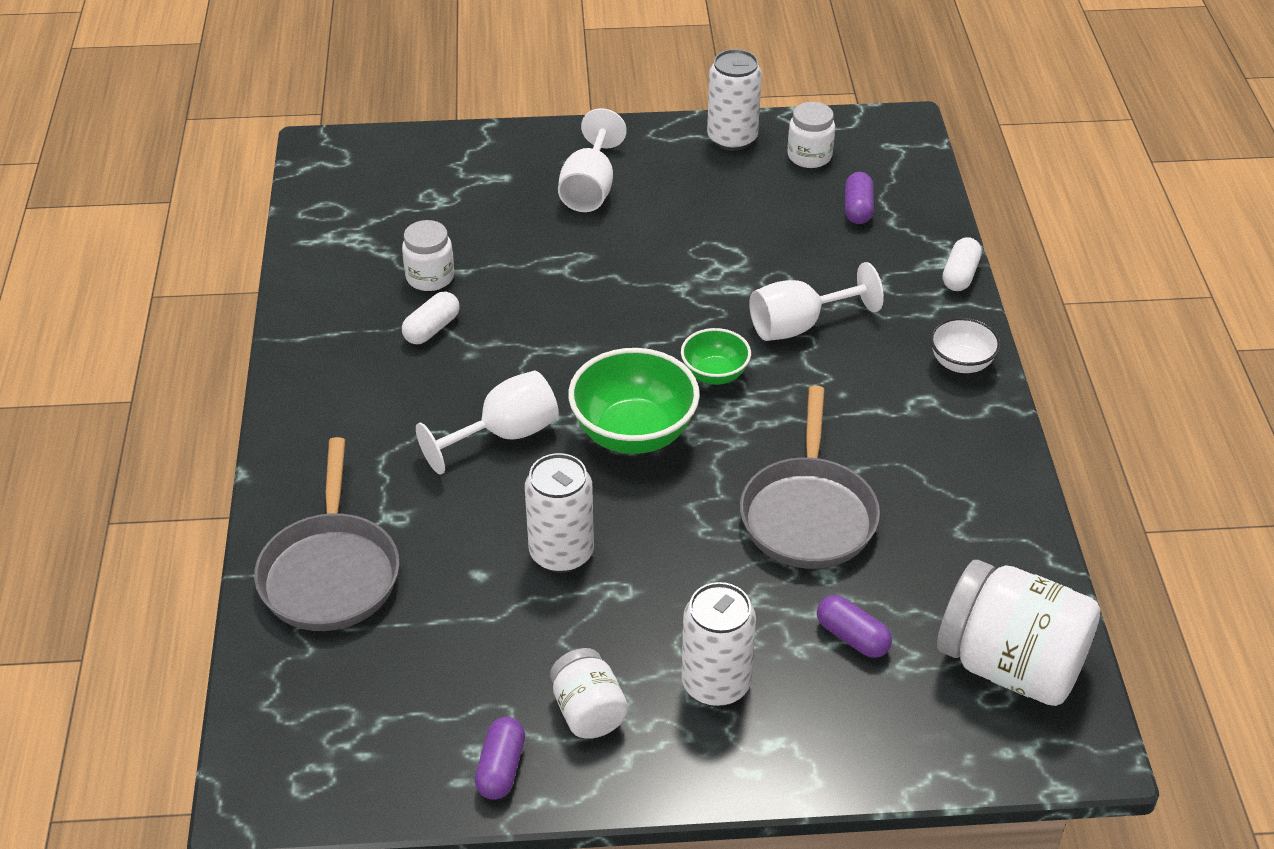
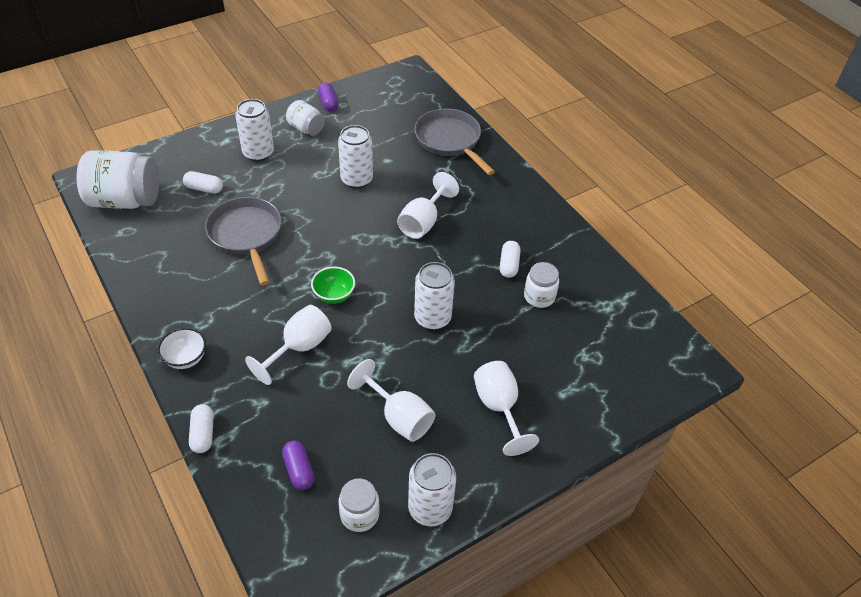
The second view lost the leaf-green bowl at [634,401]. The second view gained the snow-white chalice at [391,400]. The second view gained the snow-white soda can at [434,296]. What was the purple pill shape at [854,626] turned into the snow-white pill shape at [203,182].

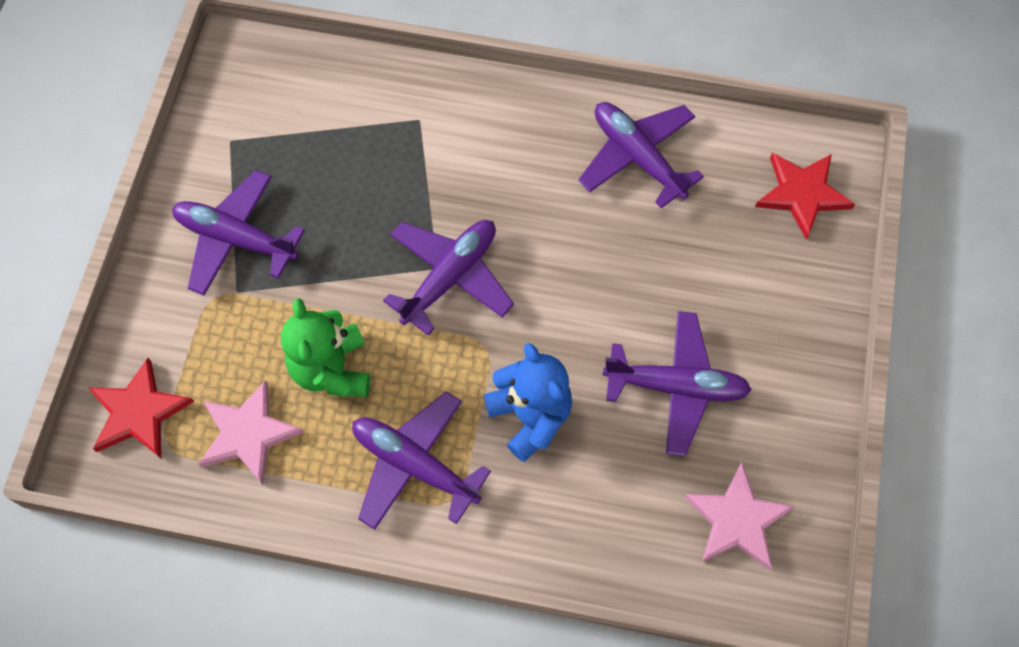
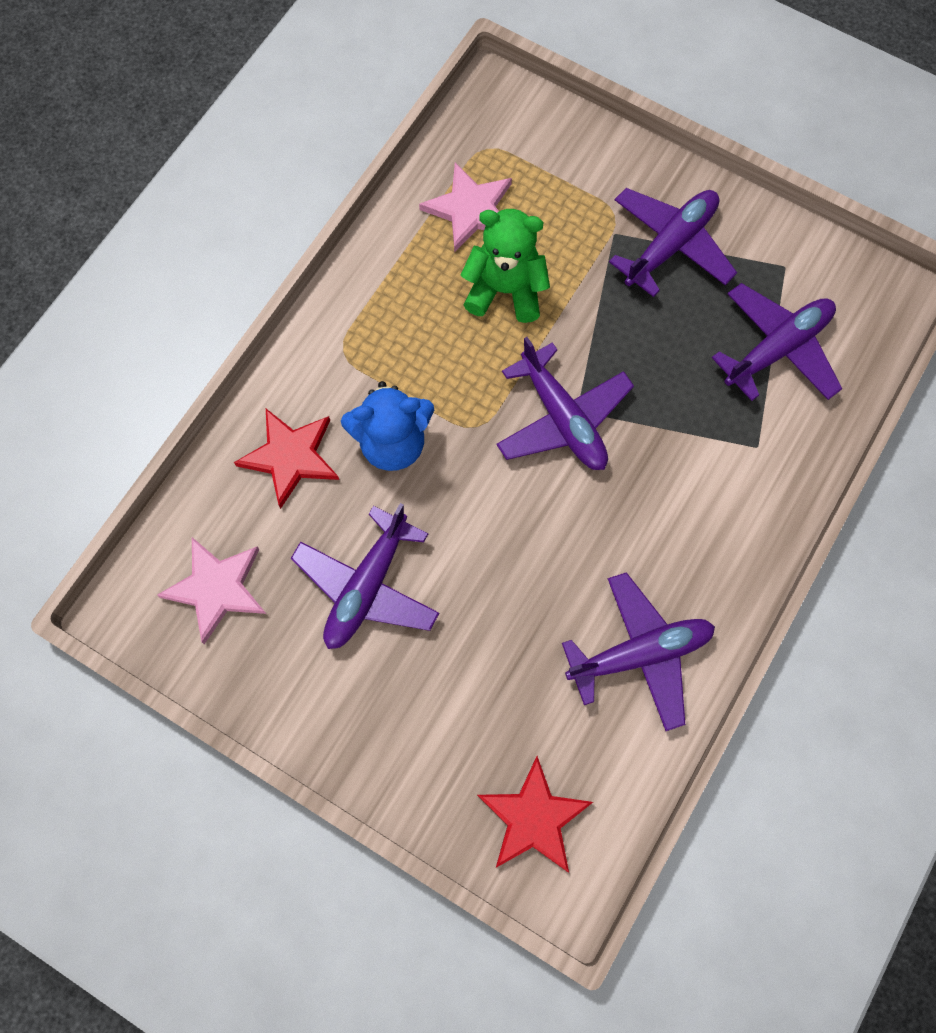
The crimson star ended up elsewhere, having gone from [141,408] to [286,459]. The purple plane ended up elsewhere, having gone from [421,461] to [777,342].

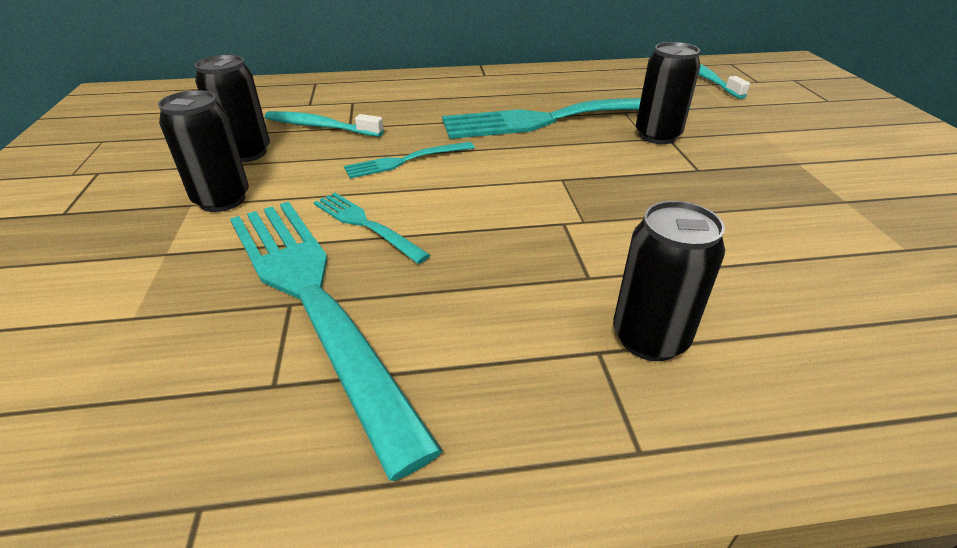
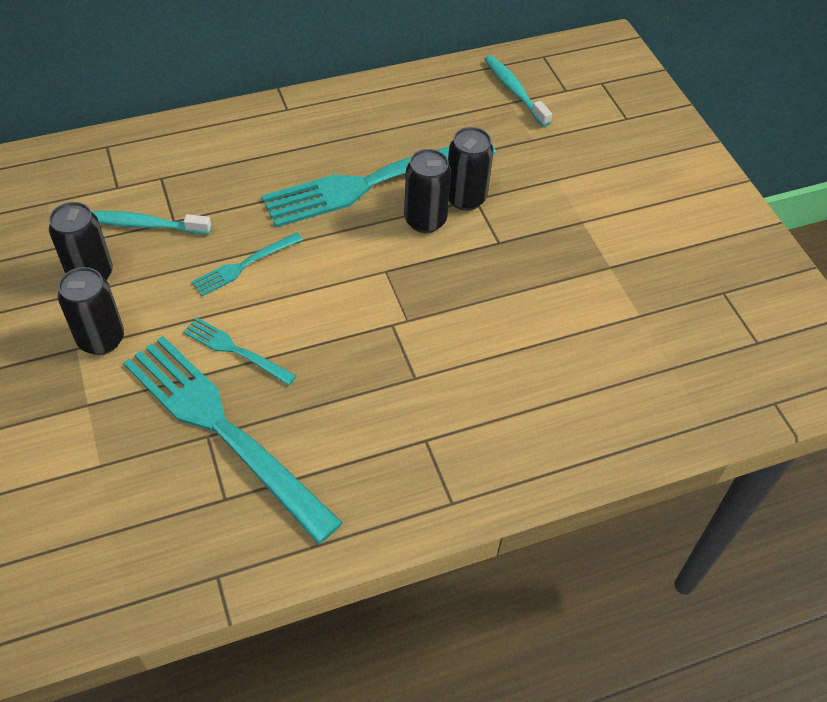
The black soda can ended up elsewhere, having gone from [669,281] to [427,191].

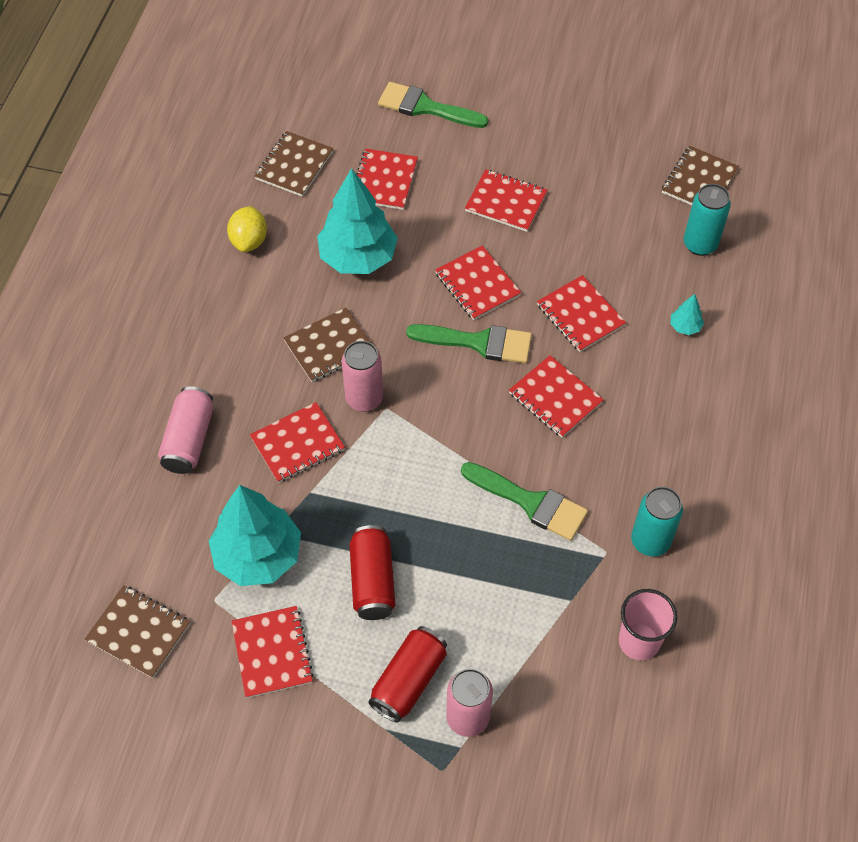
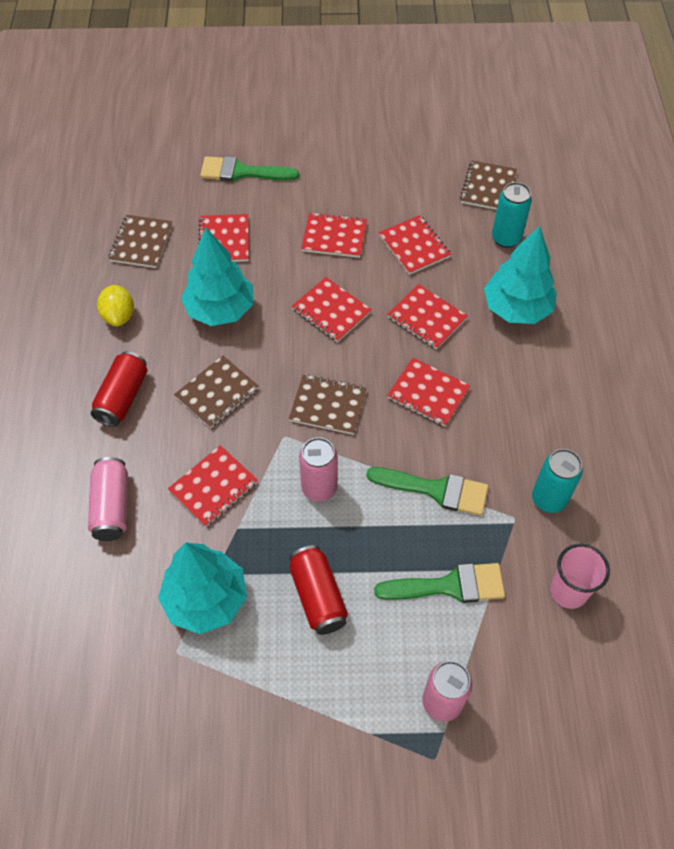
The russet notebook ended up elsewhere, having gone from [137,631] to [327,404]. The crimson notebook ended up elsewhere, having gone from [273,652] to [415,245]. The pink soda can ended up elsewhere, having gone from [362,376] to [318,469]. The crimson soda can ended up elsewhere, having gone from [407,674] to [119,389]. The leaf-green paintbrush ended up elsewhere, having gone from [469,343] to [439,583]. The size of the turquoise tree at [687,314] changed by a factor of 2.45.

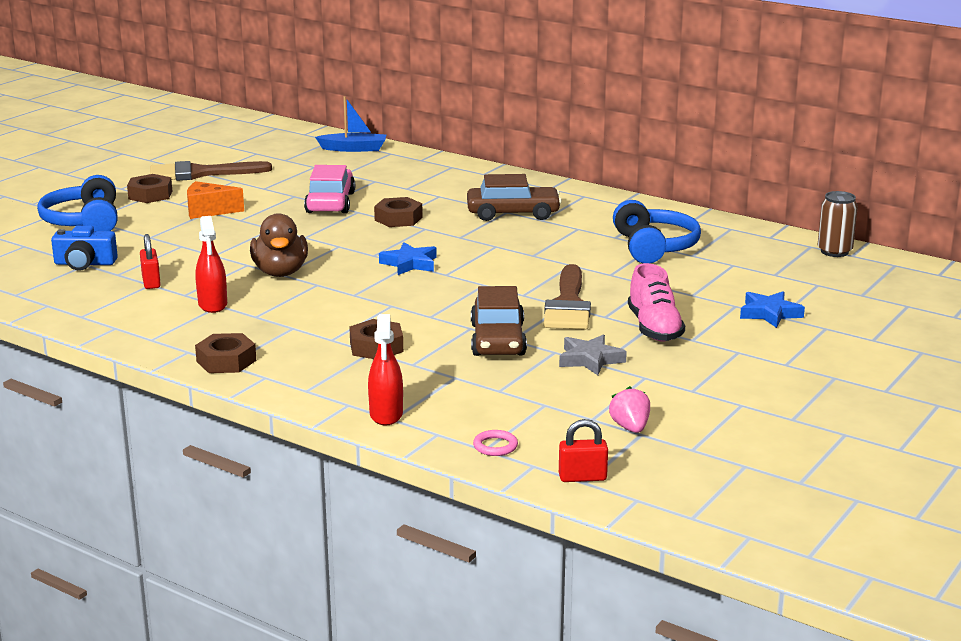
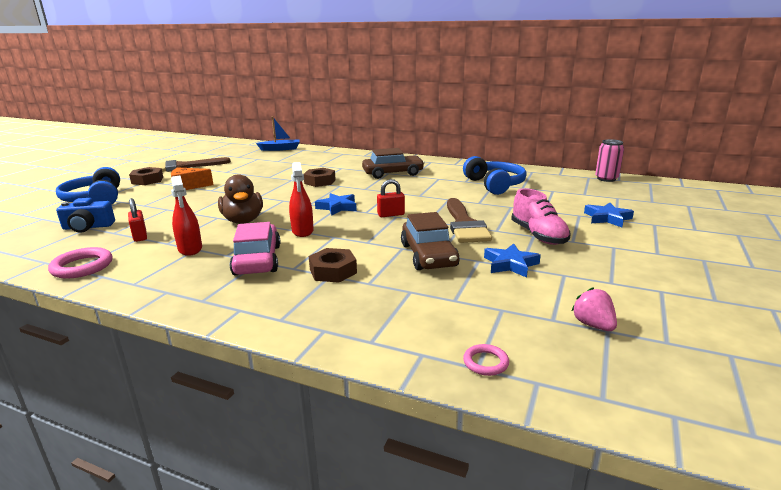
The second view lost the russet hex nut at [225,353]. The second view gained the pink hoop at [80,263]. The pink toy car ended up elsewhere, having gone from [329,189] to [255,248]. The crimson sprayer ended up elsewhere, having gone from [385,370] to [301,199]. The crimson small lock ended up elsewhere, having gone from [583,450] to [391,198]. What was the ash-grey star at [593,354] turned into the cobalt star at [512,260]. What was the russet soda can at [838,224] turned into the pink soda can at [609,160].

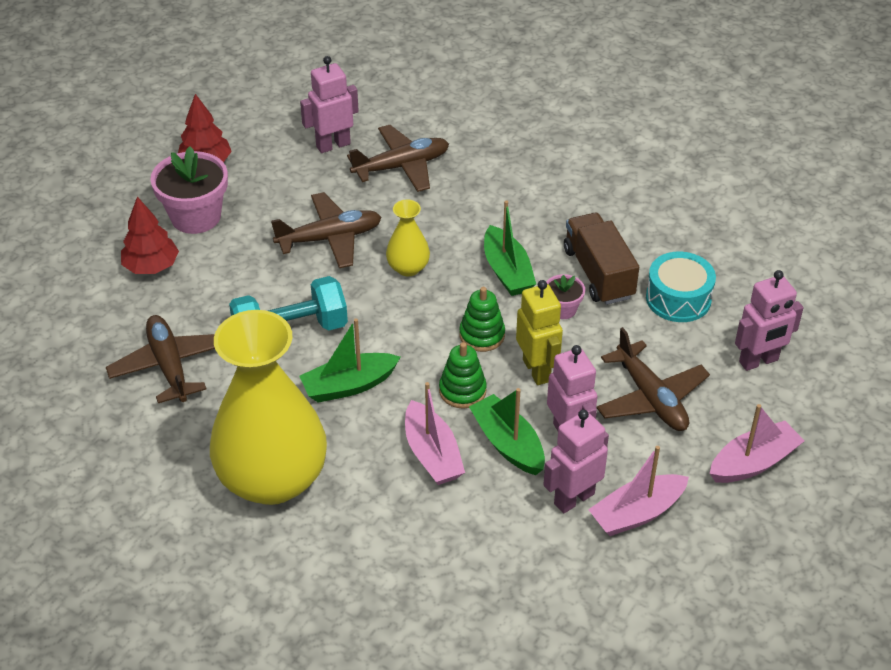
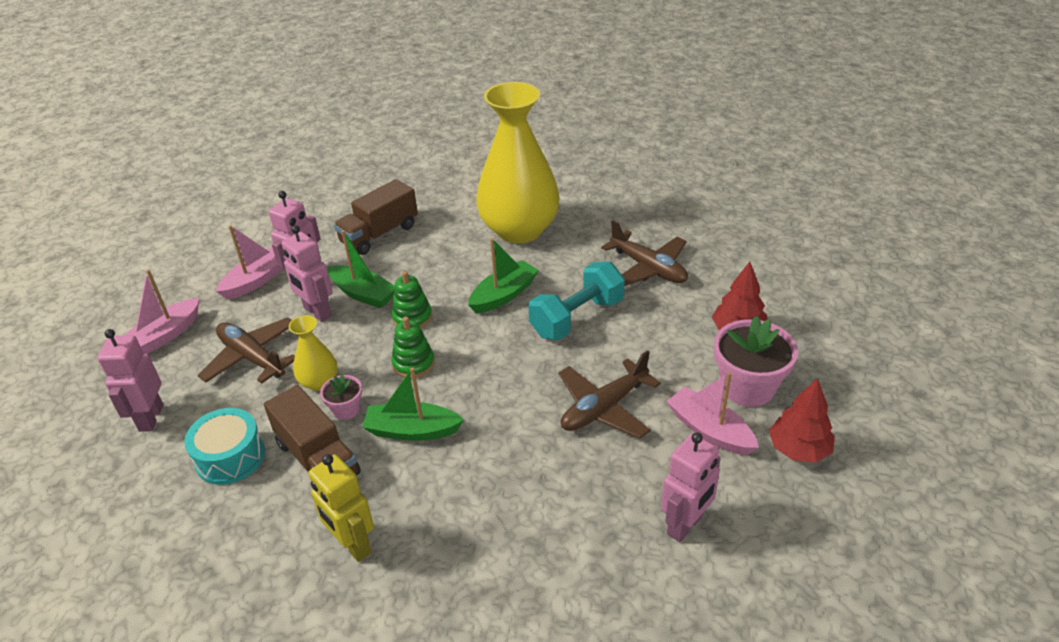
The second view lost the russet plane at [398,158]. The second view gained the russet toy truck at [376,217]. The golden vase ended up elsewhere, having gone from [408,238] to [313,353]. The pink sailboat ended up elsewhere, having gone from [435,433] to [712,413]. The golden robot figure ended up elsewhere, having gone from [539,332] to [341,508]. The leaf-green sailboat at [510,248] ended up facing another way, 45 degrees counterclockwise from before. The pink robot figure at [769,320] ended up facing another way, 45 degrees counterclockwise from before.

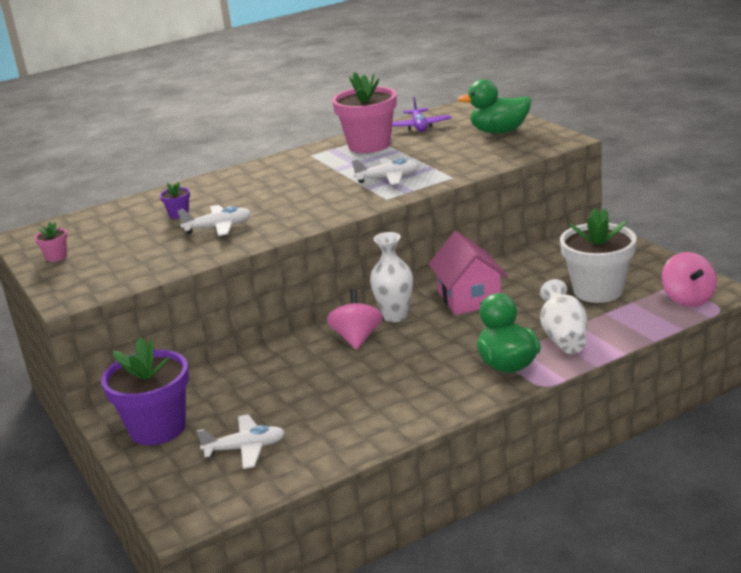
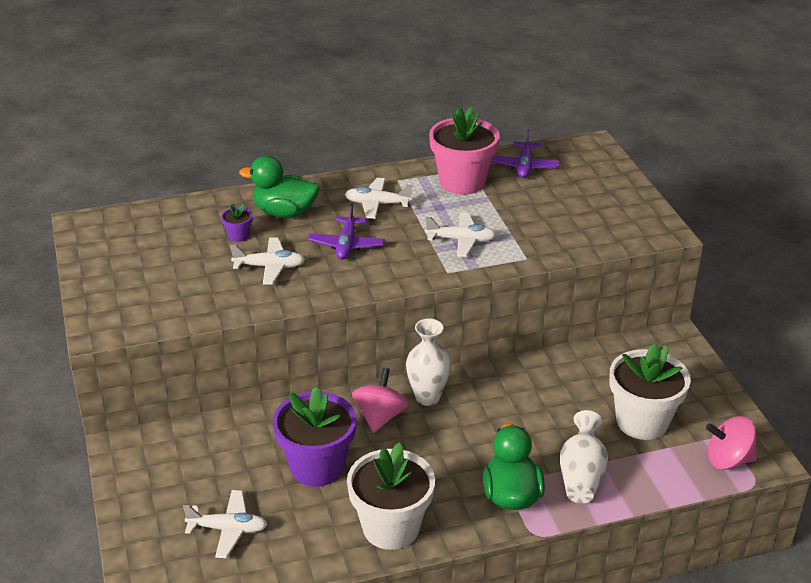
The second view lost the pink flower pot at [51,242]. The second view lost the pink cottage at [468,273]. The second view gained the purple plane at [346,231]. The second view gained the snow-white plane at [379,198]. The second view gained the snow-white flower pot at [391,496]. The purple flower pot ended up elsewhere, having gone from [145,391] to [315,436]. The leaf-green duck ended up elsewhere, having gone from [494,106] to [279,187]. The pink toy top at [689,279] ended up facing another way, 90 degrees clockwise from before.

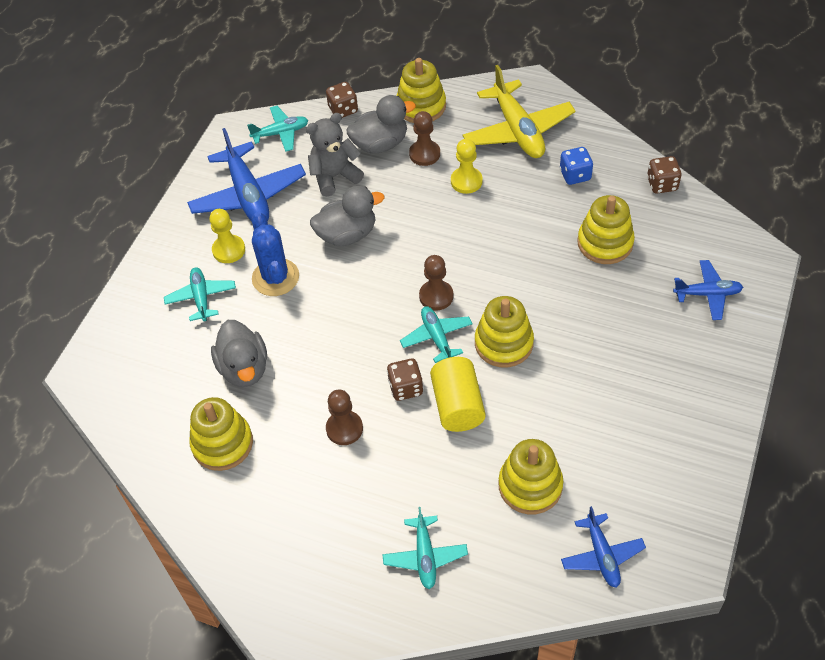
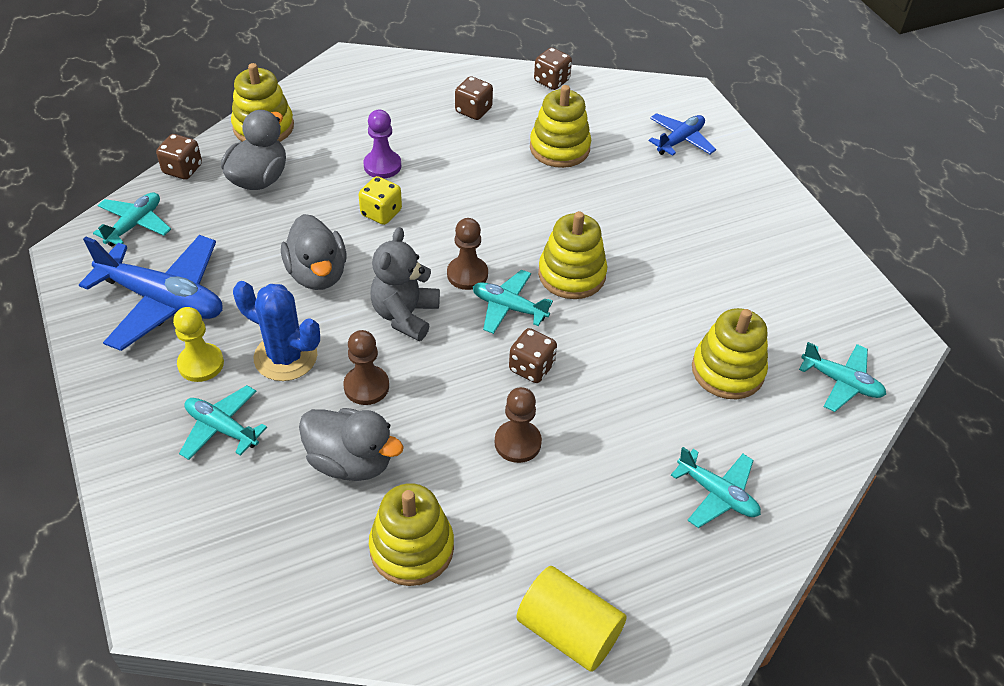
The second view lost the golden plane at [519,111]. The second view gained the golden die at [380,200]. The ash-grey teddy bear ended up elsewhere, having gone from [335,155] to [405,284]. The russet game pawn ended up elsewhere, having gone from [424,138] to [366,367]. The golden cylinder ended up elsewhere, having gone from [458,394] to [571,619]. What was the golden game pawn at [467,166] turned into the purple game pawn at [382,144]. What was the cobalt die at [576,166] turned into the russet die at [474,98]. What was the cobalt plane at [603,547] turned into the turquoise plane at [842,377]. The ash-grey duck at [347,216] ended up facing another way, 135 degrees clockwise from before.

